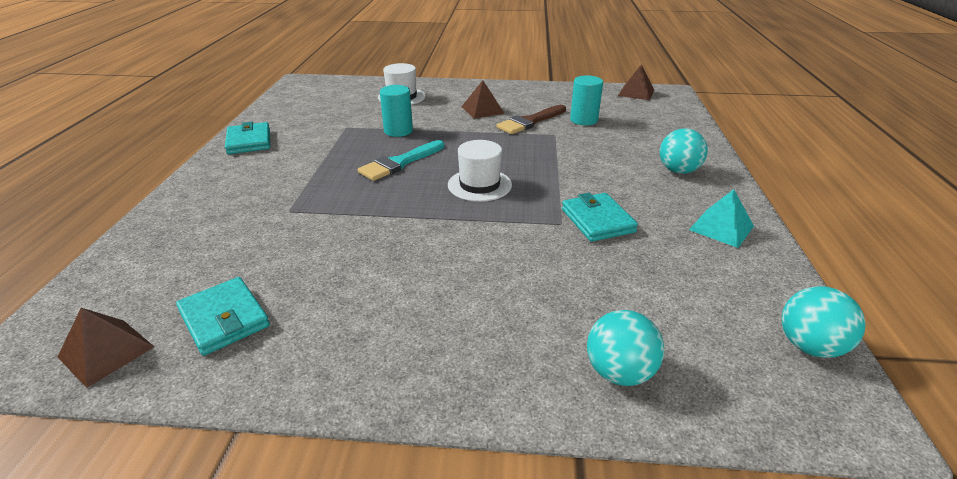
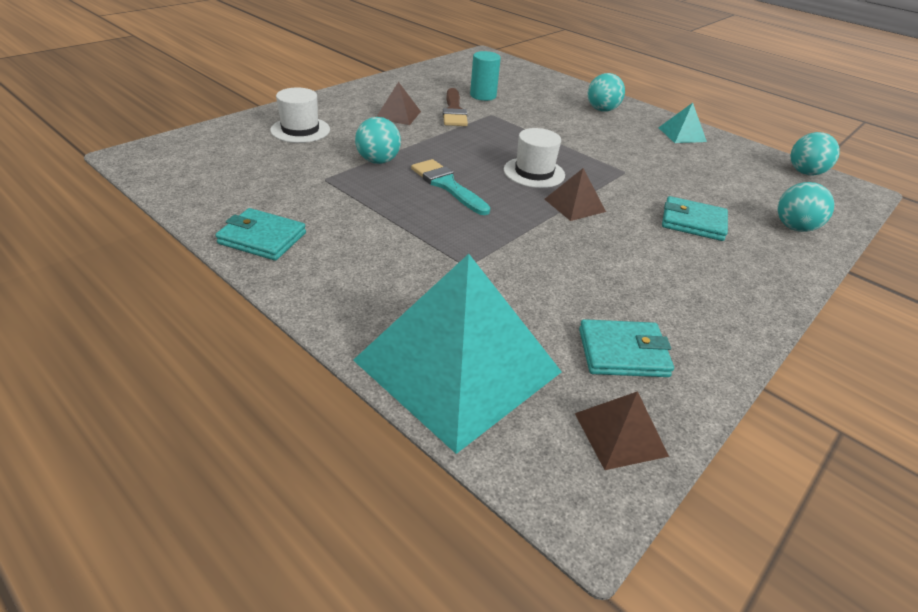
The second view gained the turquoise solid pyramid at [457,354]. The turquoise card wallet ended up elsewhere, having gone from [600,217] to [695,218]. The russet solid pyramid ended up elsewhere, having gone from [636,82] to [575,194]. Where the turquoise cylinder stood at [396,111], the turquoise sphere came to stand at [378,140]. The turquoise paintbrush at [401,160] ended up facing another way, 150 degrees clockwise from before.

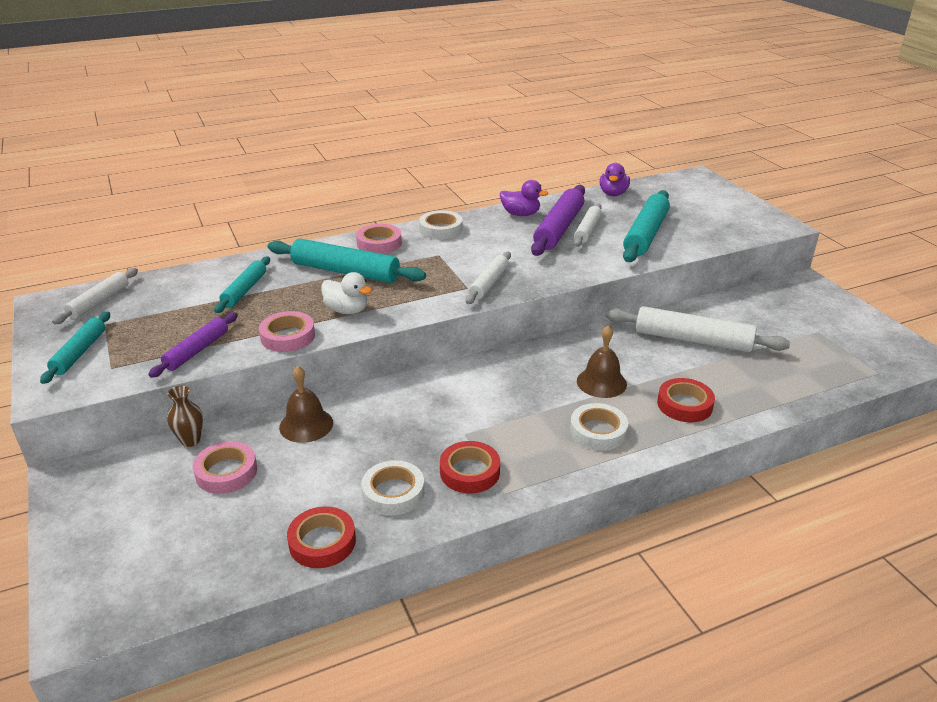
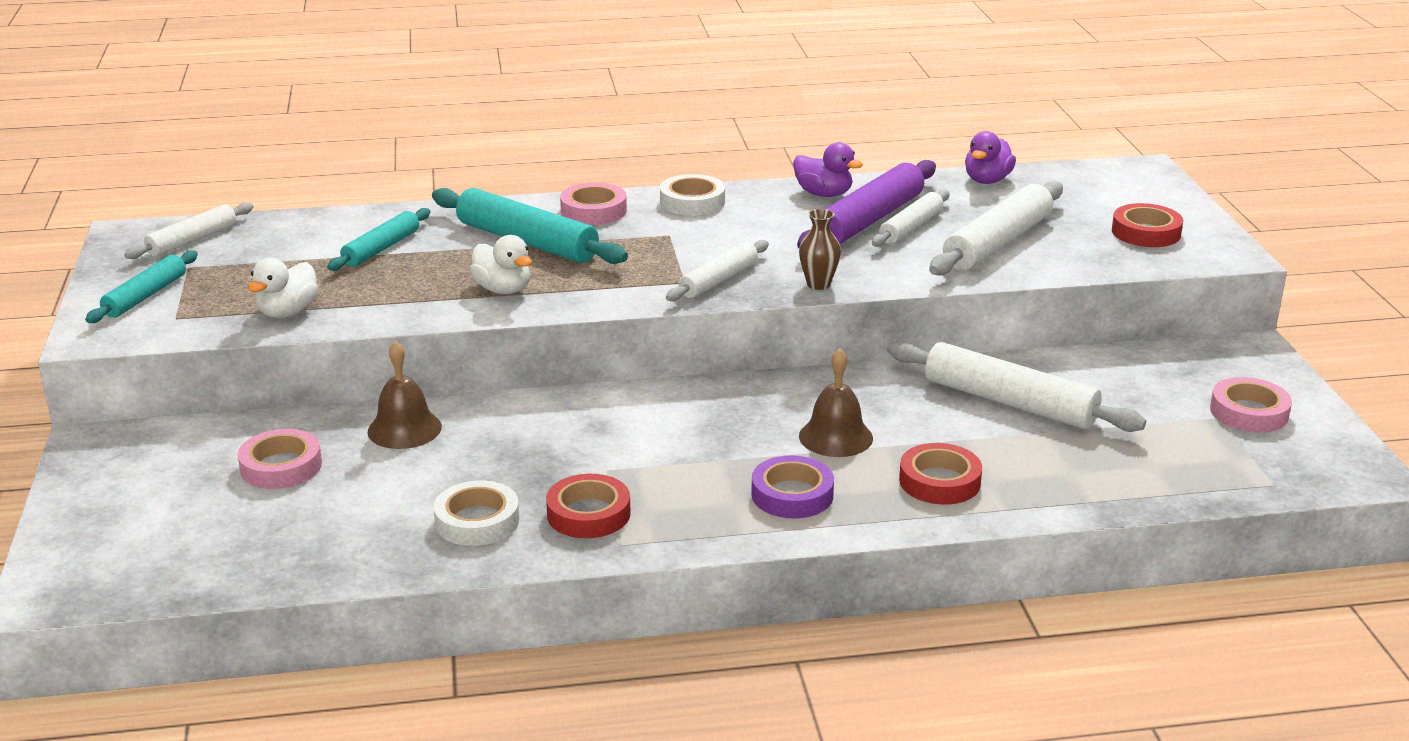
The russet vase ended up elsewhere, having gone from [185,416] to [820,249]. The pink tape ended up elsewhere, having gone from [287,331] to [1251,405]. The crimson tape ended up elsewhere, having gone from [321,537] to [1147,225]. Where the purple dough roller stood at [193,345], the snow-white duck came to stand at [283,288]. What was the snow-white tape at [599,427] turned into the purple tape at [792,486]. What was the turquoise dough roller at [646,226] turned into the snow-white dough roller at [996,228].

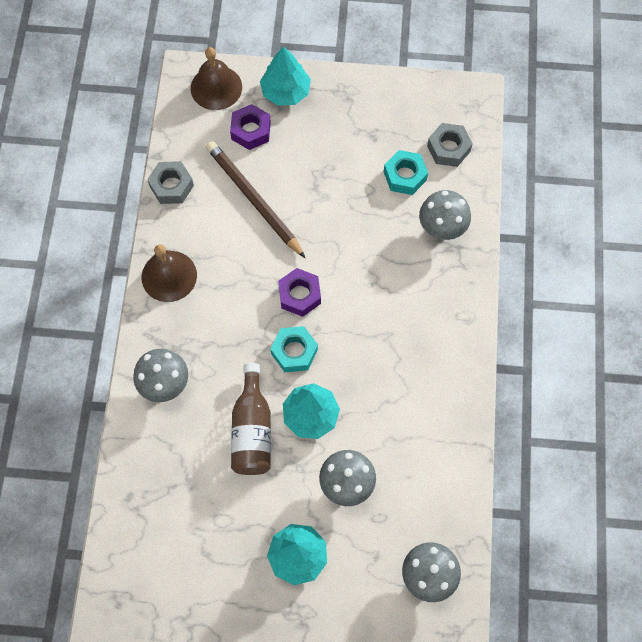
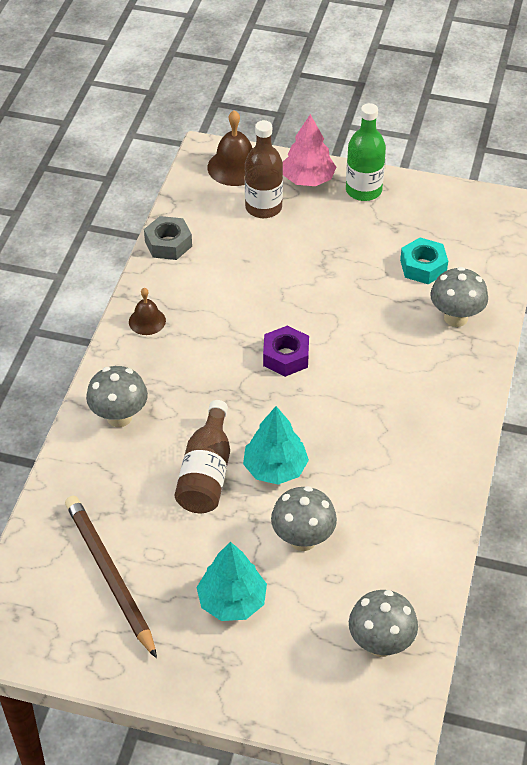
The second view lost the turquoise hex nut at [294,349]. The second view lost the ash-grey hex nut at [449,145]. The second view gained the leaf-green bottle at [366,152]. The russet pencil ended up elsewhere, having gone from [255,199] to [111,577]. Where the purple hex nut stood at [250,127], the russet bottle came to stand at [264,169]. What was the turquoise tree at [285,76] turned into the pink tree at [309,150]. The size of the russet school bell at [169,273] changed by a factor of 0.61.

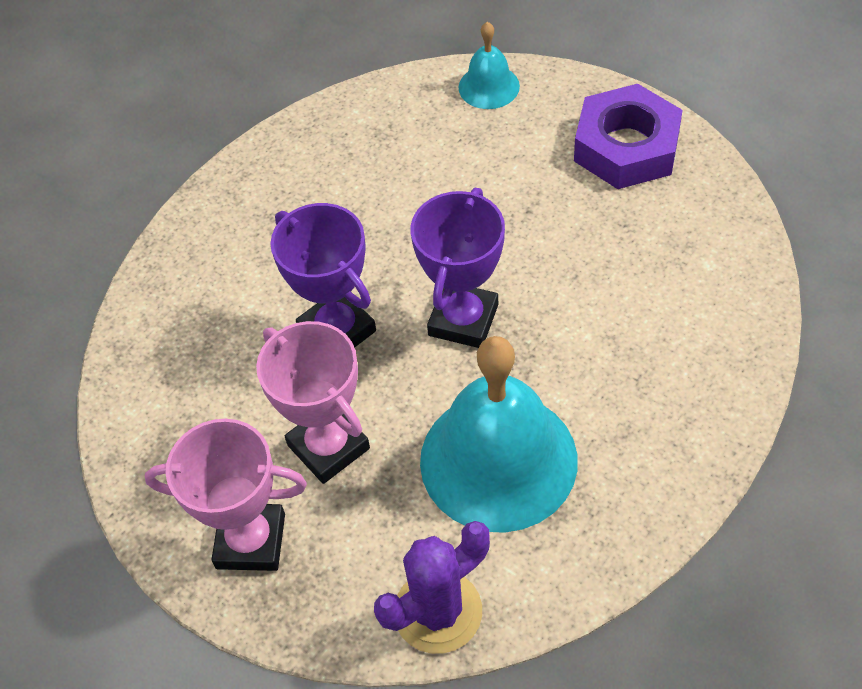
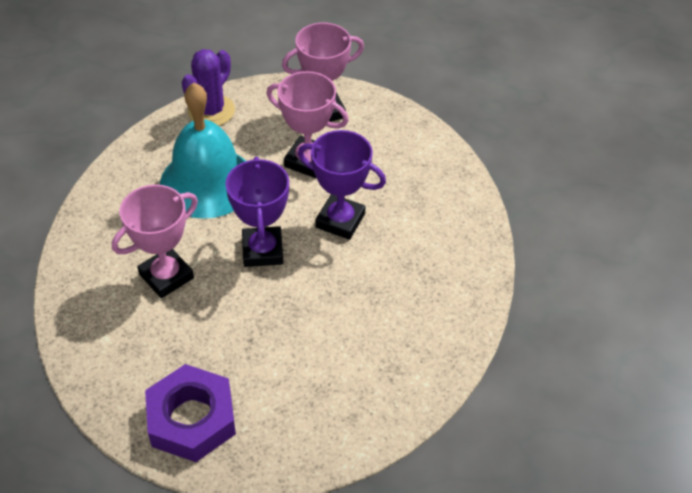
The second view lost the turquoise school bell at [489,65]. The second view gained the pink prize cup at [155,241].

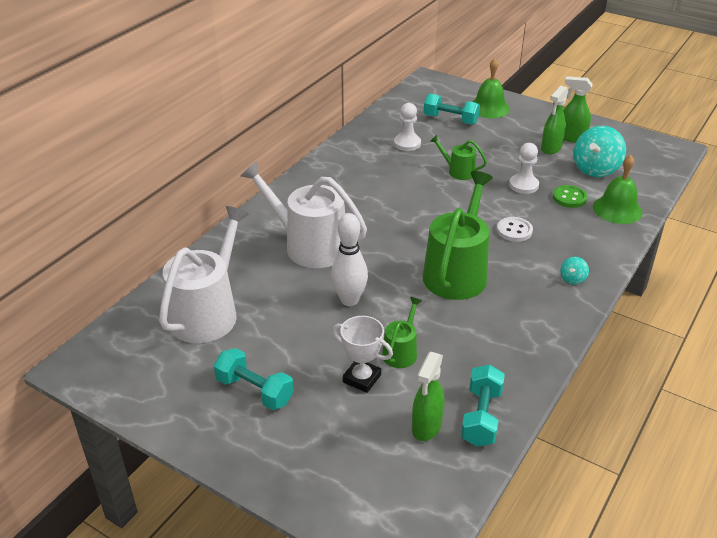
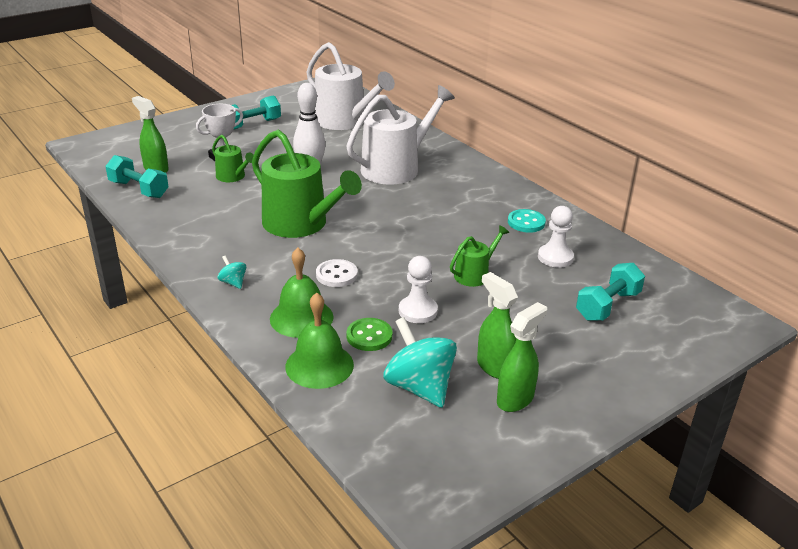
The second view gained the turquoise button at [527,221]. The leaf-green school bell ended up elsewhere, having gone from [491,88] to [302,293].

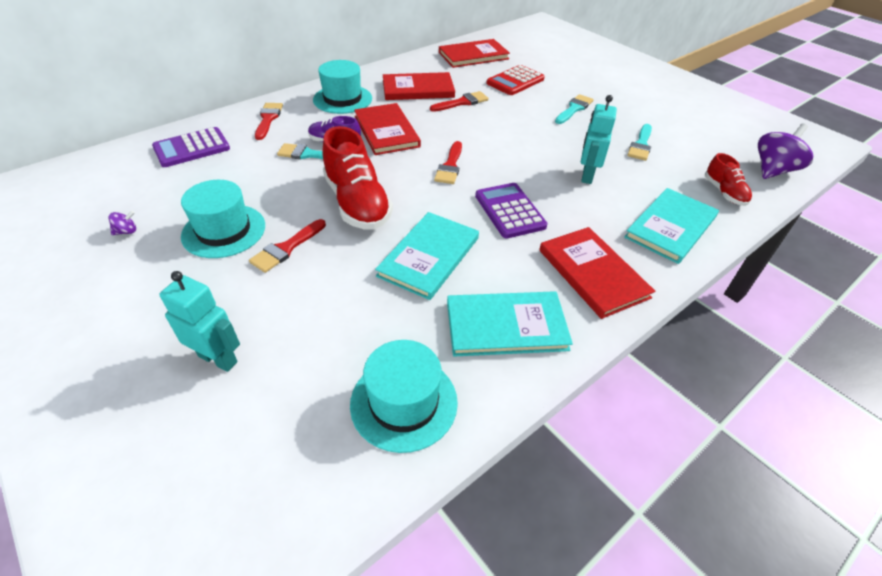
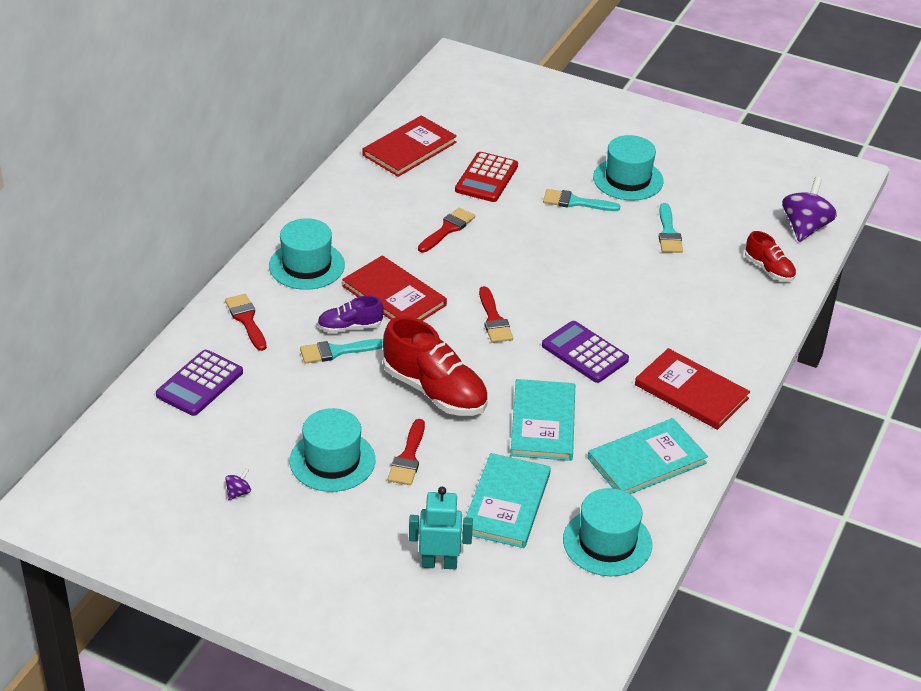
The second view lost the crimson hardcover at [419,86]. The second view lost the turquoise robot figure at [599,139]. The second view gained the turquoise top hat at [628,168]. The turquoise hardcover ended up elsewhere, having gone from [671,226] to [506,500]. The turquoise paintbrush at [574,109] ended up facing another way, 90 degrees counterclockwise from before.

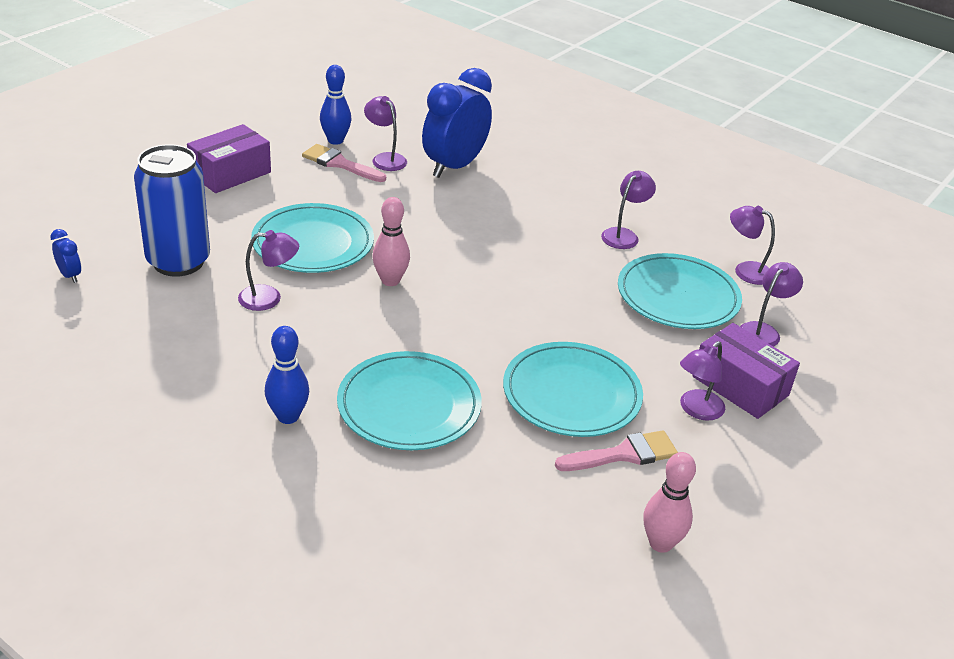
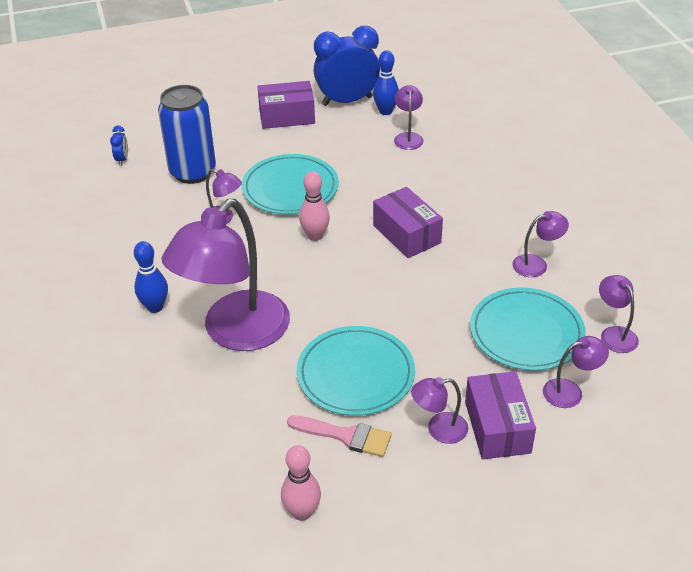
The second view lost the pink paintbrush at [344,163]. The second view gained the purple parcel at [408,222]. The cobalt clock ended up elsewhere, having gone from [457,123] to [347,66]. Where the turquoise flat dish stood at [409,400], the purple lamp came to stand at [225,275].

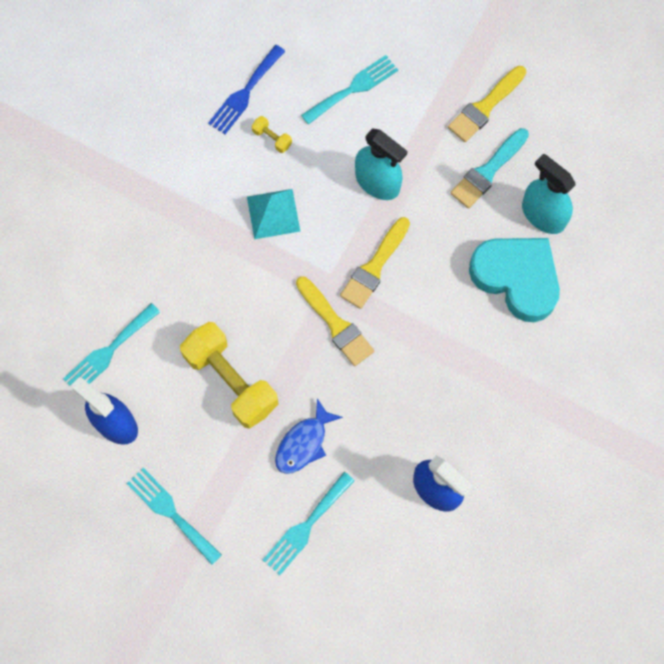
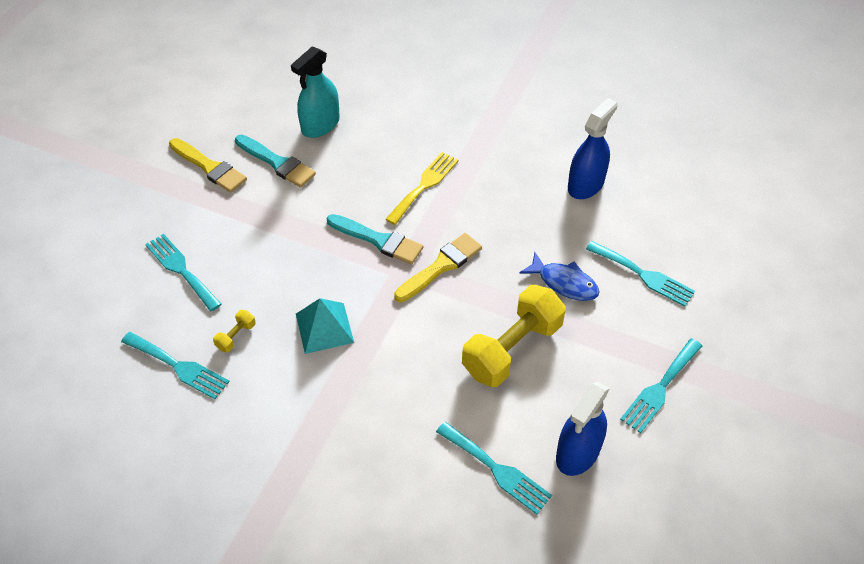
The second view lost the turquoise sprayer at [381,164]. The second view lost the turquoise heart shape at [514,280]. The second view gained the golden table fork at [422,188]. What was the cobalt table fork at [246,89] turned into the turquoise table fork at [175,365]. What was the golden paintbrush at [375,263] turned into the turquoise paintbrush at [375,239].

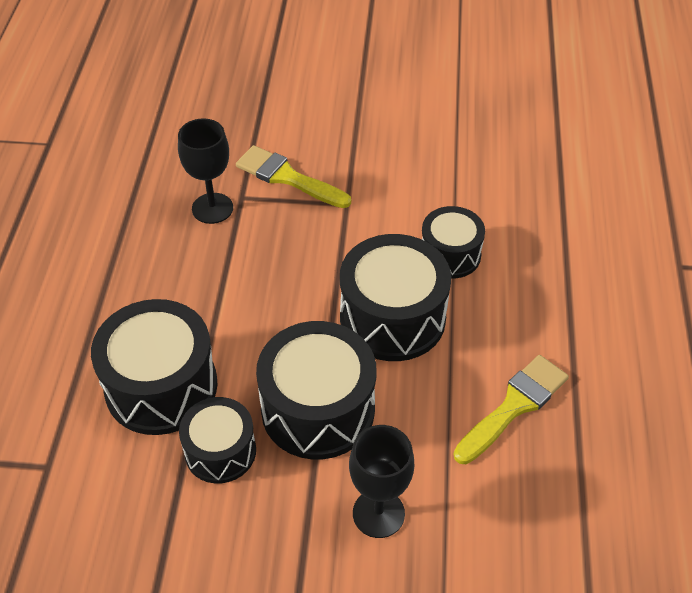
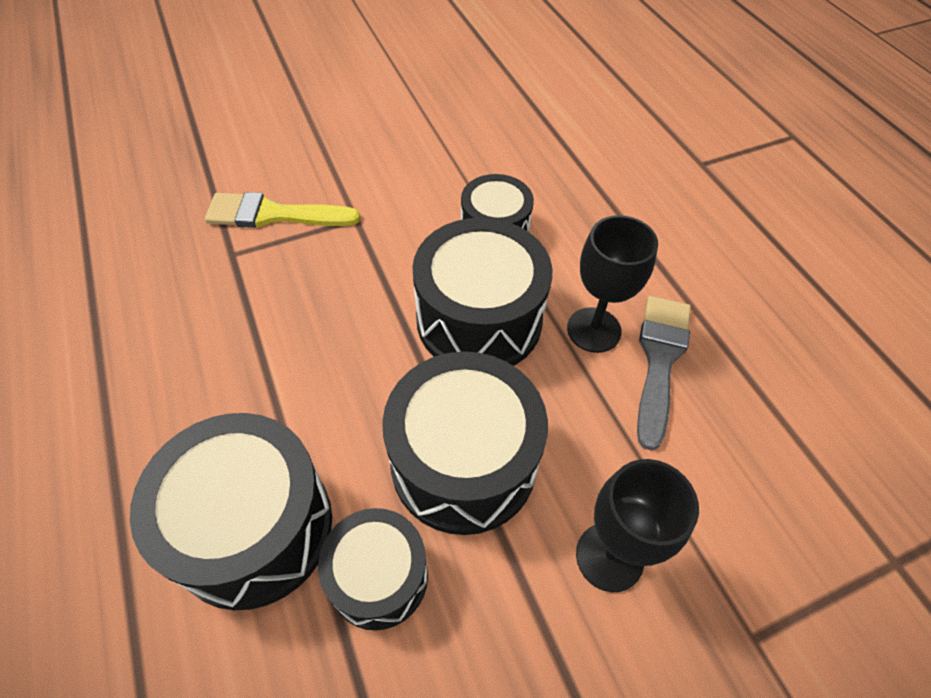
The black chalice ended up elsewhere, having gone from [205,171] to [612,284]. What was the golden paintbrush at [511,409] turned into the ash-grey paintbrush at [664,373].

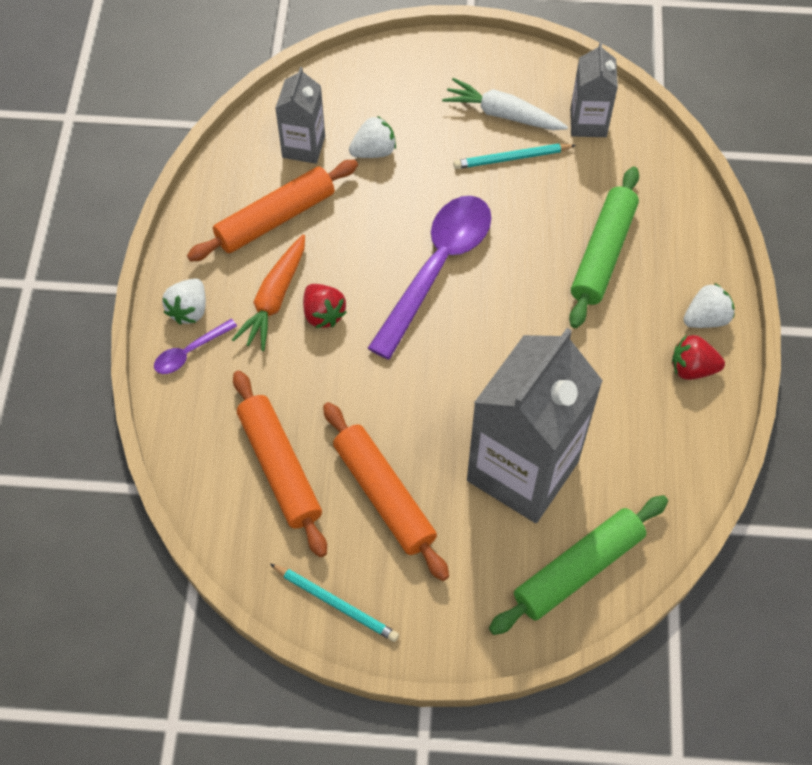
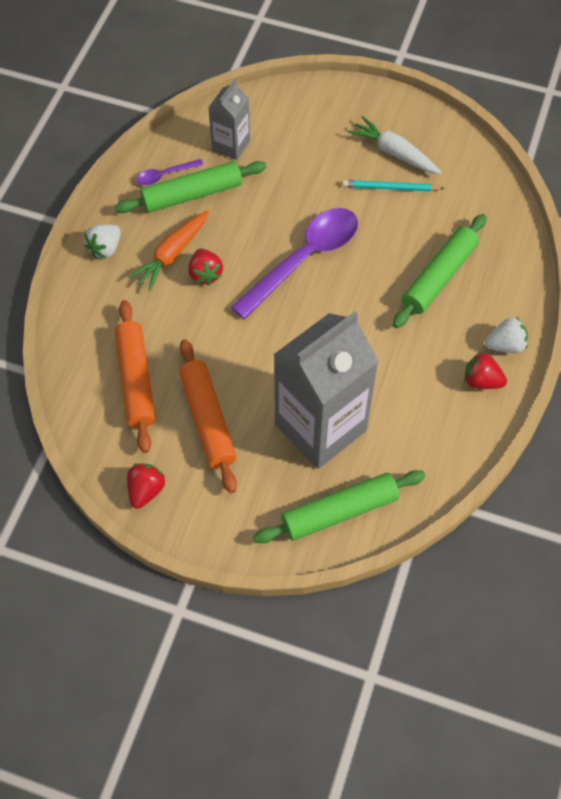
The second view lost the snow-white berry at [372,137]. The second view lost the ash-grey juice carton at [594,89]. The purple spoon ended up elsewhere, having gone from [195,346] to [170,172]. Where the turquoise pencil stood at [334,603], the crimson berry came to stand at [146,486]. What was the bright orange dough roller at [272,210] turned into the leaf-green dough roller at [190,187].

